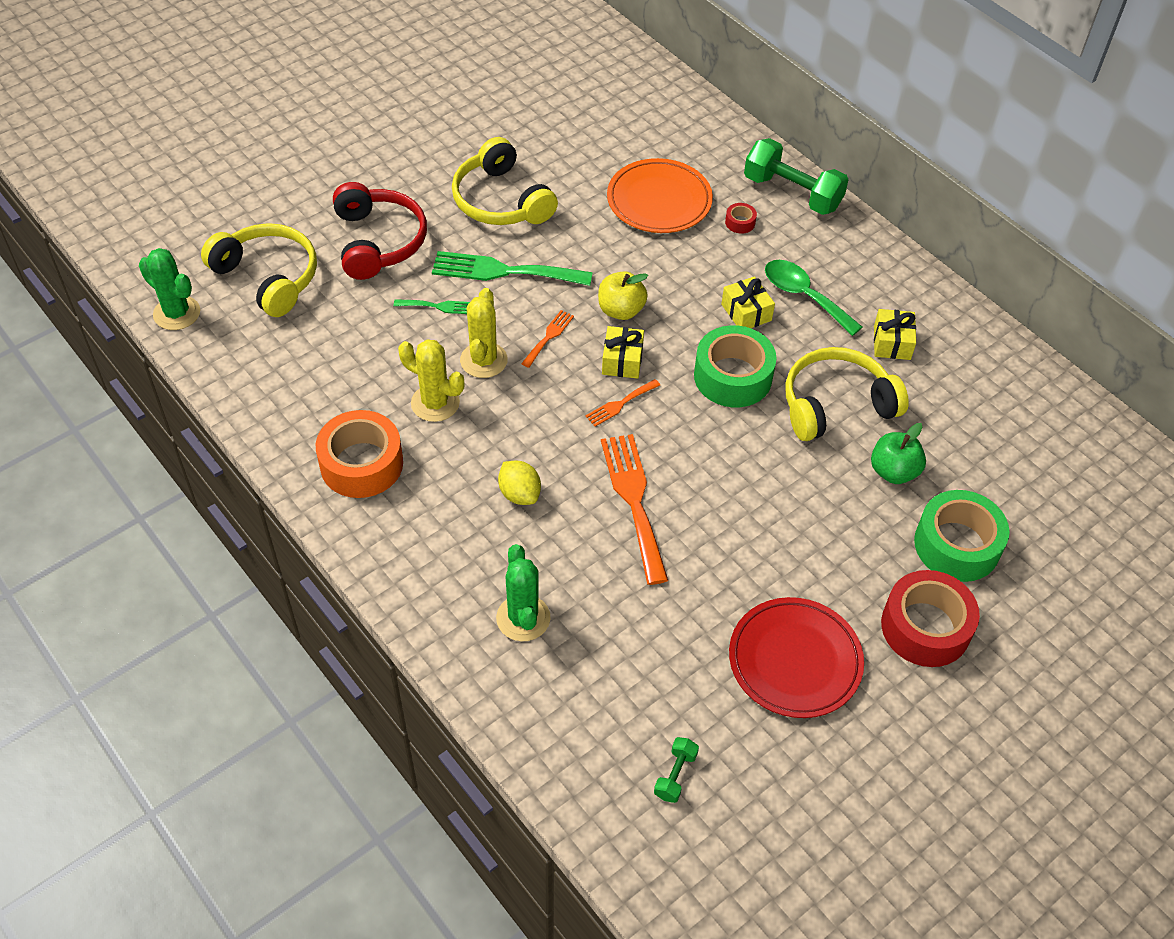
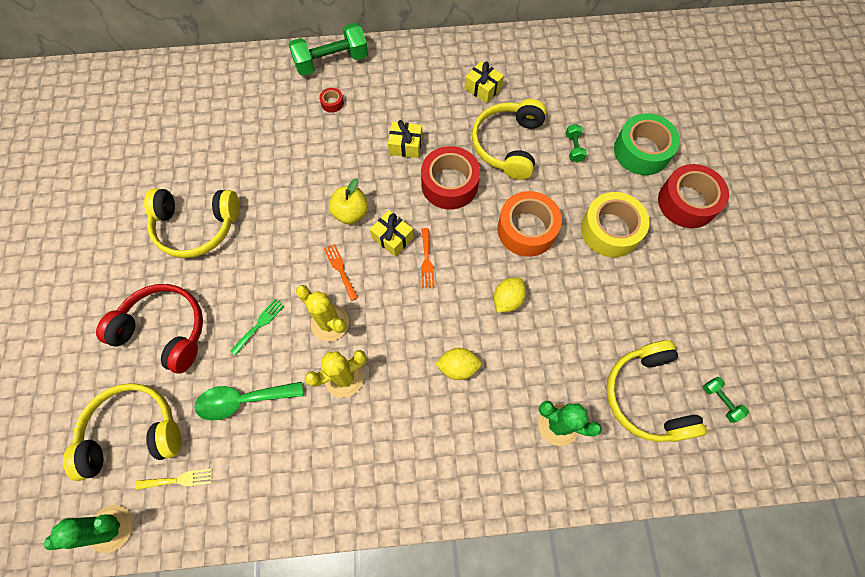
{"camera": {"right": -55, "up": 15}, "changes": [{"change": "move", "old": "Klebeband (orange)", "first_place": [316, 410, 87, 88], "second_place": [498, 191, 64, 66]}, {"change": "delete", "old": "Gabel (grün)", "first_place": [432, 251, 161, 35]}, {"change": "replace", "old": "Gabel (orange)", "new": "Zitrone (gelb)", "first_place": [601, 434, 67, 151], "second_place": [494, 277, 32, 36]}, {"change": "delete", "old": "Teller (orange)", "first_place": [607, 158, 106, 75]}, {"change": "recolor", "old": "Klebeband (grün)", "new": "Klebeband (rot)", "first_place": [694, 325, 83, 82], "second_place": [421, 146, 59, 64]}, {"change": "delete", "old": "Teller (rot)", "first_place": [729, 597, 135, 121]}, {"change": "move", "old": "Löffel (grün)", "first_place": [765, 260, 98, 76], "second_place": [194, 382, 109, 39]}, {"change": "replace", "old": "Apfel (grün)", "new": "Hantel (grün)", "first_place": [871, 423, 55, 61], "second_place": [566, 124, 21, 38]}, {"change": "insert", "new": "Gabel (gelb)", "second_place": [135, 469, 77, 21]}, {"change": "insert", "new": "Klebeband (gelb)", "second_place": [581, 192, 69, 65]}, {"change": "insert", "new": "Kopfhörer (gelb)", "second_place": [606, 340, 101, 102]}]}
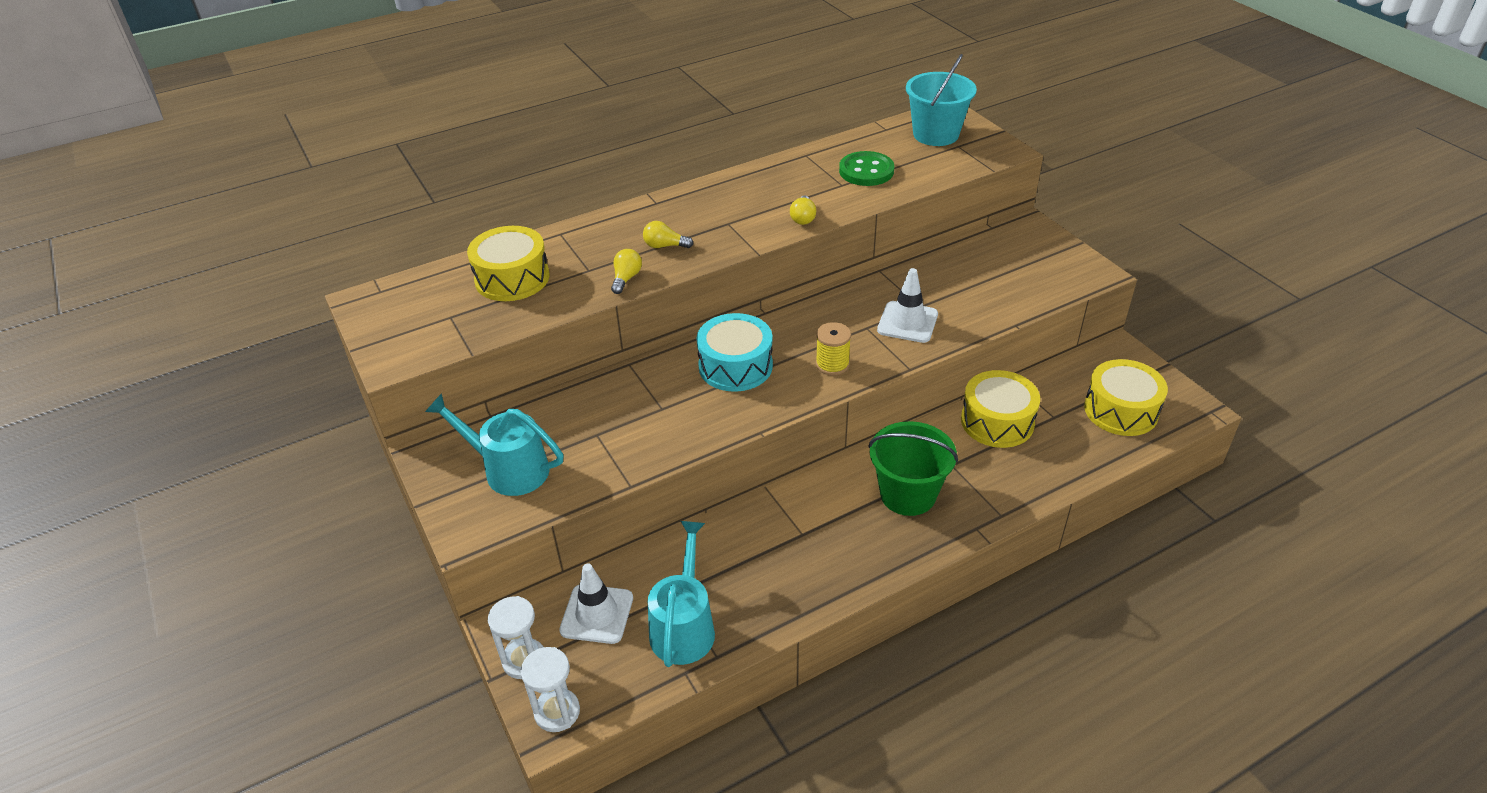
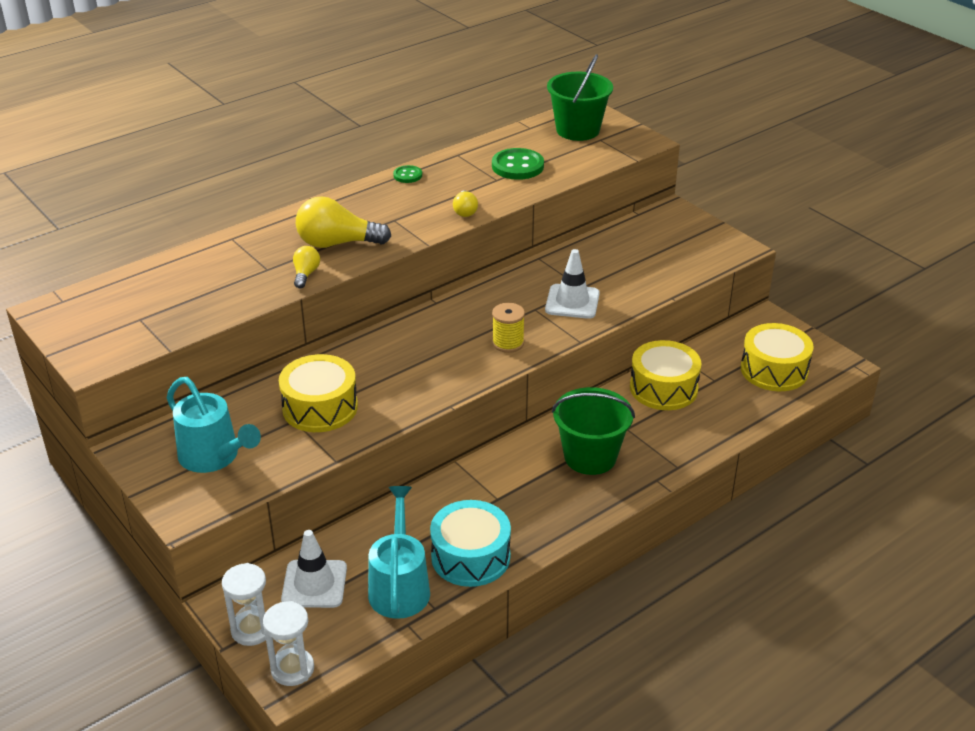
{"camera": {"right": -10, "up": -5}, "changes": [{"change": "rotate", "old": "Gießkanne (türkis)", "first_place": [425, 393, 139, 103], "second_place": [167, 377, 94, 96], "degrees": -150}, {"change": "move", "old": "Trommel (gelb)", "first_place": [467, 226, 83, 75], "second_place": [279, 354, 79, 78]}, {"change": "resize", "old": "Glühbirne (gelb)", "first_place": [643, 221, 50, 27], "second_place": [296, 196, 95, 52], "factor": 1.94}, {"change": "move", "old": "Trommel (türkis)", "first_place": [697, 313, 76, 79], "second_place": [430, 500, 81, 87]}, {"change": "recolor", "old": "Eimer (türkis)", "new": "Eimer (grün)", "first_place": [906, 54, 71, 92], "second_place": [547, 54, 66, 87]}, {"change": "insert", "new": "Knopf (grün)", "second_place": [393, 165, 29, 18]}]}
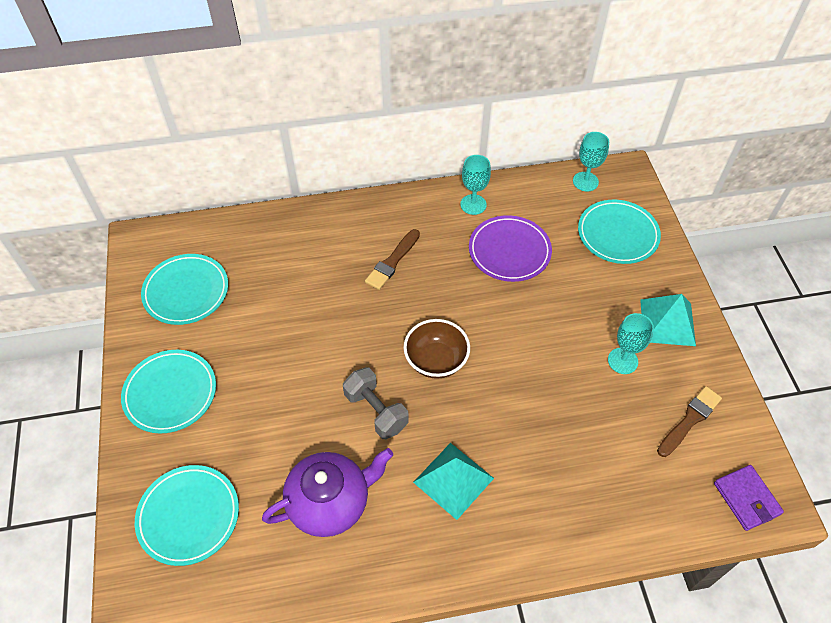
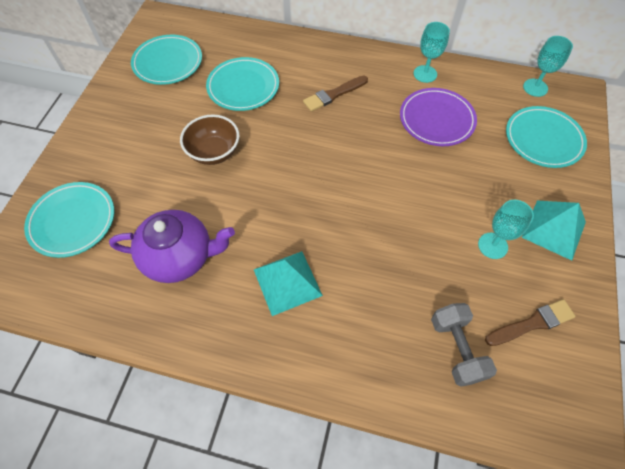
{"camera": {"right": 25, "up": 5}, "changes": [{"change": "move", "old": "Teller (türkis)", "first_place": [121, 350, 95, 83], "second_place": [206, 57, 73, 54]}, {"change": "move", "old": "Hantel (grau)", "first_place": [343, 367, 66, 72], "second_place": [431, 303, 66, 84]}, {"change": "move", "old": "Schüssel (braun)", "first_place": [403, 319, 67, 60], "second_place": [180, 114, 59, 51]}, {"change": "delete", "old": "Geldbörse (lila)", "first_place": [714, 465, 70, 66]}]}
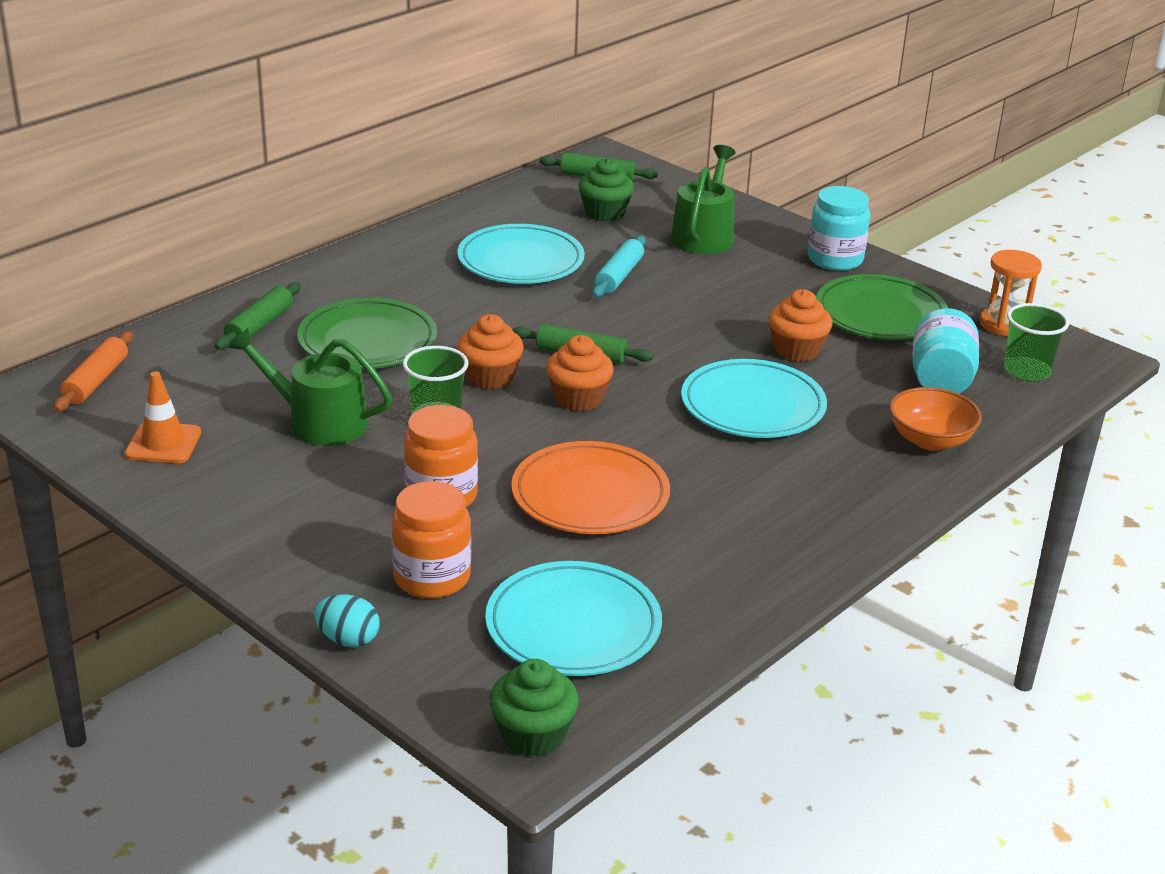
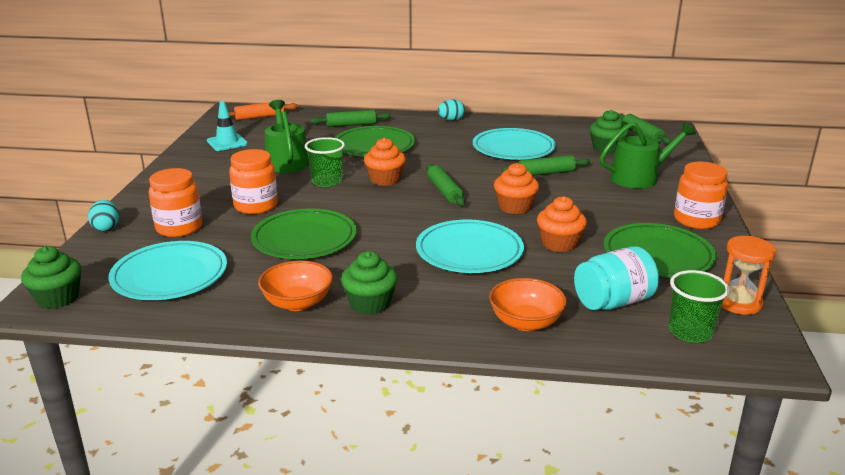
{"camera": {"right": 55, "up": -5}, "changes": [{"change": "recolor", "old": "Leitkegel (orange)", "new": "Leitkegel (türkis)", "first_place": [125, 371, 76, 92], "second_place": [207, 101, 41, 50]}, {"change": "recolor", "old": "Teller (orange)", "new": "Teller (grün)", "first_place": [511, 441, 159, 93], "second_place": [251, 208, 106, 51]}, {"change": "move", "old": "Muffin (orange)", "first_place": [546, 335, 68, 76], "second_place": [494, 163, 45, 51]}, {"change": "recolor", "old": "Nudelholz (türkis)", "new": "Nudelholz (grün)", "first_place": [592, 236, 54, 61], "second_place": [502, 155, 88, 21]}, {"change": "recolor", "old": "Einmachglas (türkis)", "new": "Einmachglas (orange)", "first_place": [808, 186, 62, 85], "second_place": [674, 162, 54, 67]}, {"change": "insert", "new": "Schüssel (orange)", "second_place": [258, 260, 75, 51]}, {"change": "insert", "new": "Muffin (grün)", "second_place": [341, 251, 56, 64]}, {"change": "insert", "new": "Ei (türkis)", "second_place": [438, 99, 27, 22]}]}
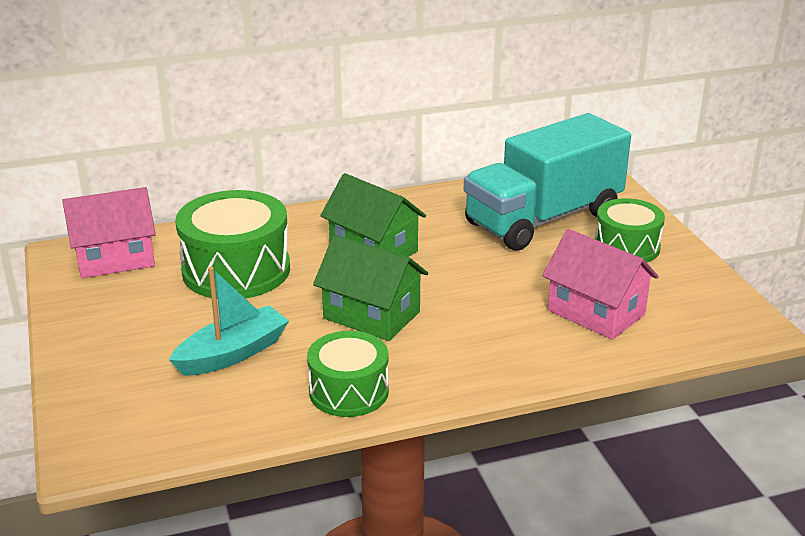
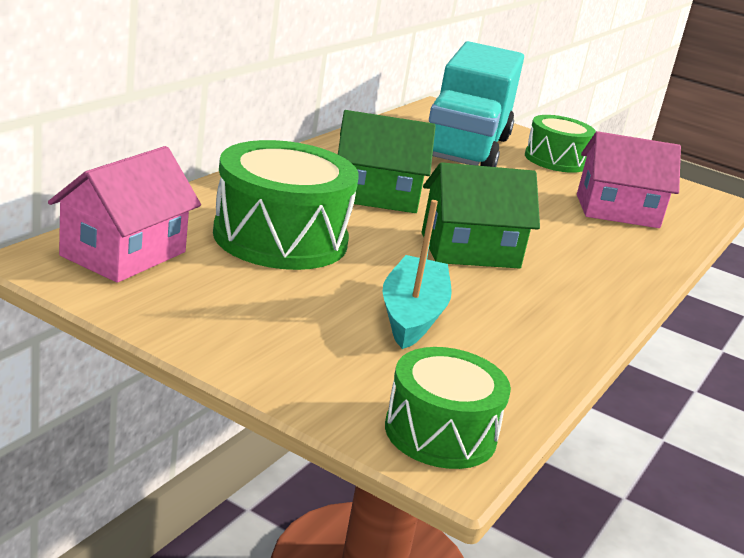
{"camera": {"right": -45, "up": -5}, "changes": [{"change": "move", "old": "Trommel (grün)", "first_place": [307, 331, 82, 86], "second_place": [385, 347, 126, 122]}]}
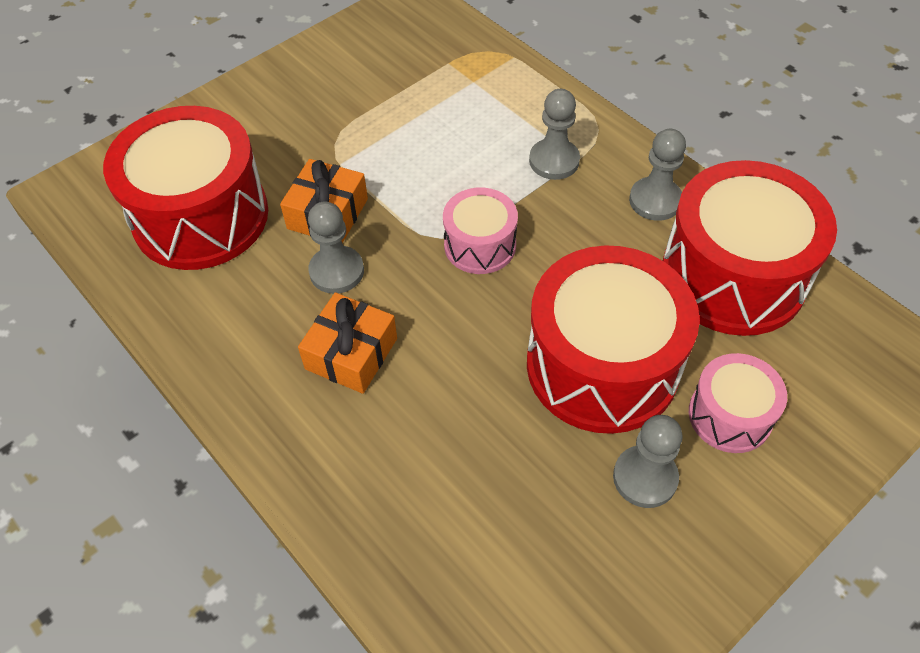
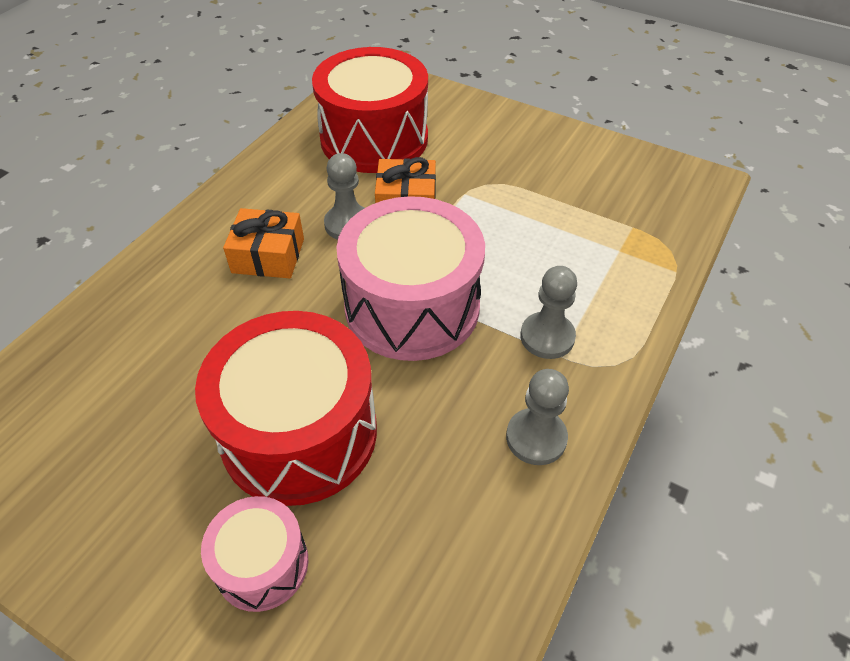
{"camera": {"right": 70, "up": -5}, "changes": [{"change": "resize", "old": "Trommel (rosa)", "first_place": [443, 188, 75, 86], "second_place": [337, 196, 148, 165], "factor": 1.92}, {"change": "delete", "old": "Bauer (grau)", "first_place": [613, 415, 70, 93]}, {"change": "delete", "old": "Trommel (rot)", "first_place": [663, 160, 174, 176]}]}
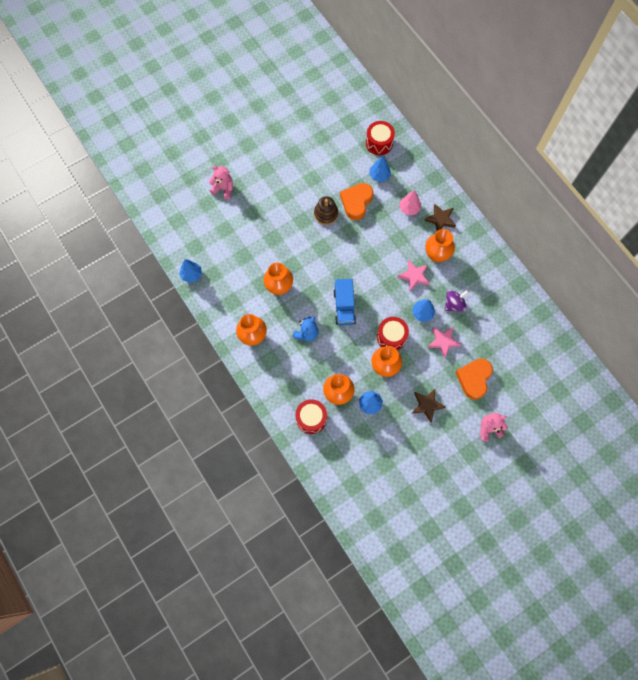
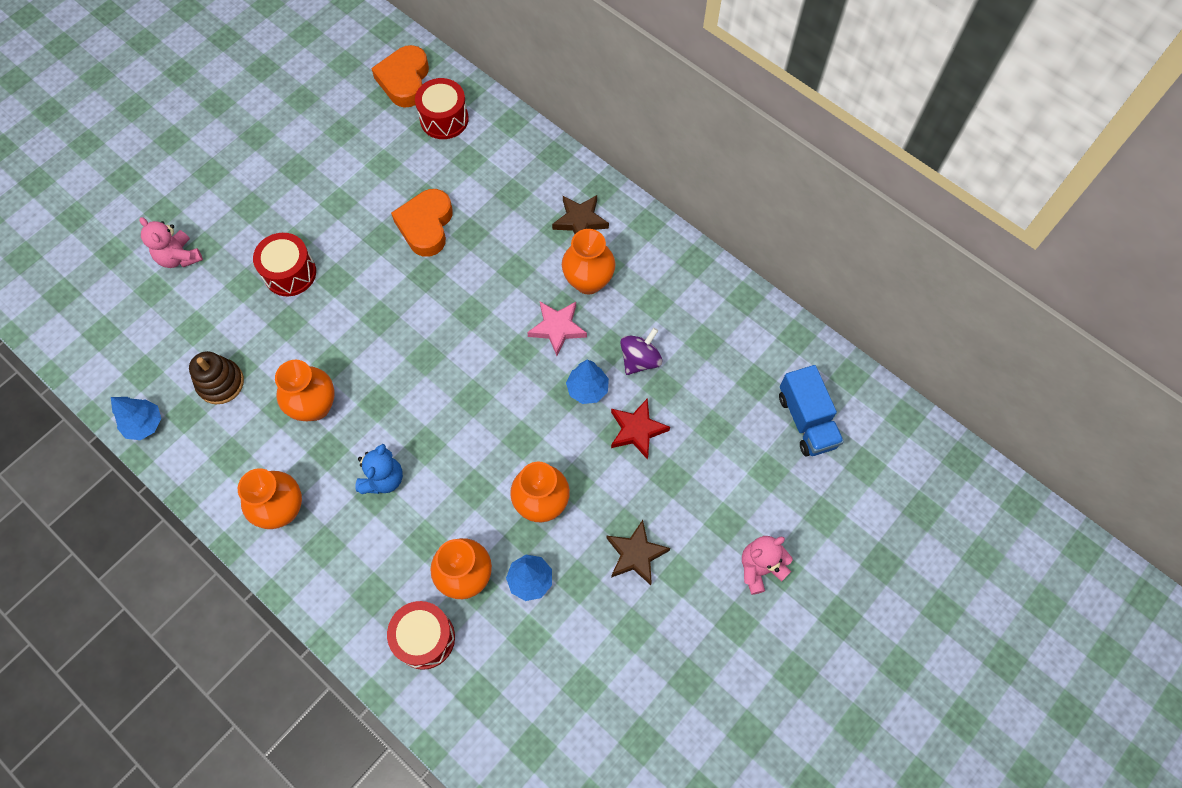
{"camera": {"right": -15, "up": -5}, "changes": [{"change": "rotate", "old": "Teddybär (rosa)", "first_place": [209, 166, 24, 33], "second_place": [139, 217, 64, 51], "degrees": -135}, {"change": "move", "old": "Stapelspielzeug (braun)", "first_place": [314, 196, 24, 29], "second_place": [189, 351, 55, 53]}, {"change": "move", "old": "Lastwagen (blau)", "first_place": [333, 279, 23, 46], "second_place": [779, 365, 65, 91]}, {"change": "delete", "old": "Baum (blau)", "first_place": [369, 156, 22, 26]}, {"change": "move", "old": "Trommel (rot)", "first_place": [377, 317, 32, 34], "second_place": [253, 233, 63, 63]}, {"change": "delete", "old": "Baum (rosa)", "first_place": [399, 190, 22, 25]}, {"change": "recolor", "old": "Stern (rosa)", "new": "Stern (rot)", "first_place": [428, 327, 34, 31], "second_place": [611, 399, 59, 61]}, {"change": "move", "old": "Herz (orange)", "first_place": [455, 358, 38, 42], "second_place": [371, 45, 58, 62]}]}
